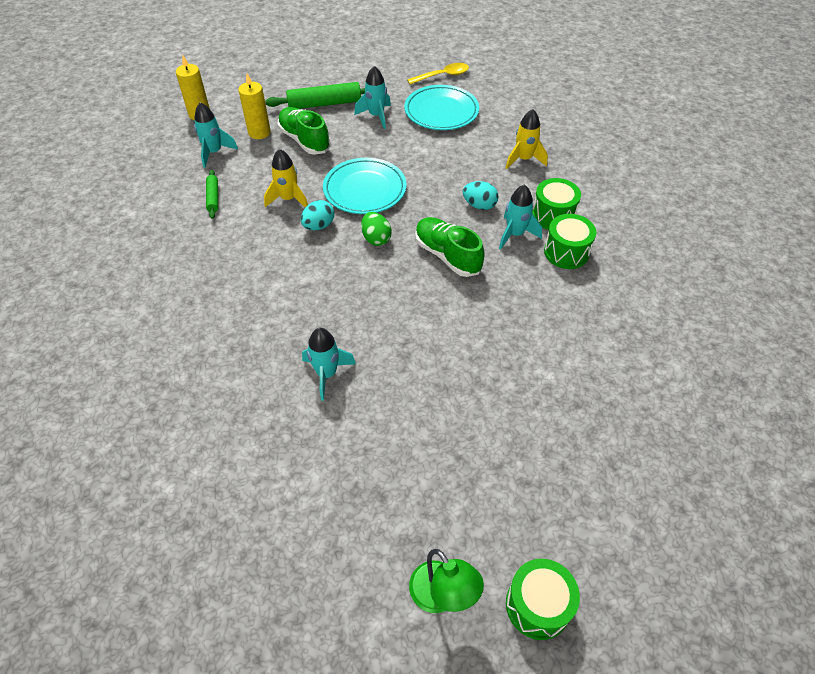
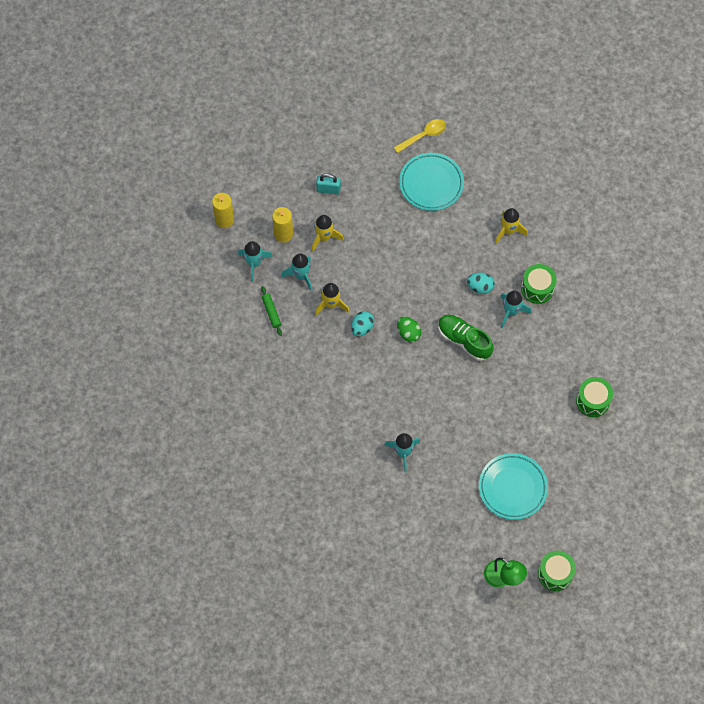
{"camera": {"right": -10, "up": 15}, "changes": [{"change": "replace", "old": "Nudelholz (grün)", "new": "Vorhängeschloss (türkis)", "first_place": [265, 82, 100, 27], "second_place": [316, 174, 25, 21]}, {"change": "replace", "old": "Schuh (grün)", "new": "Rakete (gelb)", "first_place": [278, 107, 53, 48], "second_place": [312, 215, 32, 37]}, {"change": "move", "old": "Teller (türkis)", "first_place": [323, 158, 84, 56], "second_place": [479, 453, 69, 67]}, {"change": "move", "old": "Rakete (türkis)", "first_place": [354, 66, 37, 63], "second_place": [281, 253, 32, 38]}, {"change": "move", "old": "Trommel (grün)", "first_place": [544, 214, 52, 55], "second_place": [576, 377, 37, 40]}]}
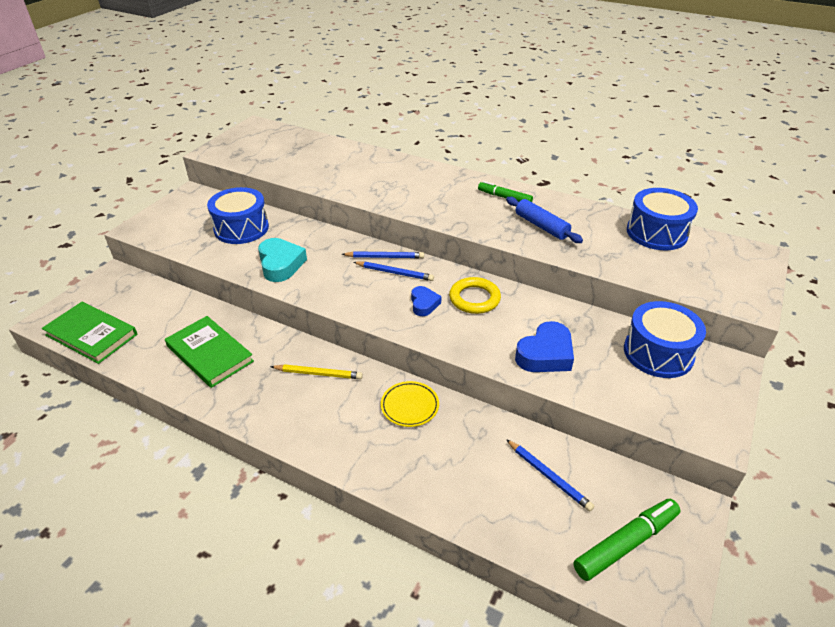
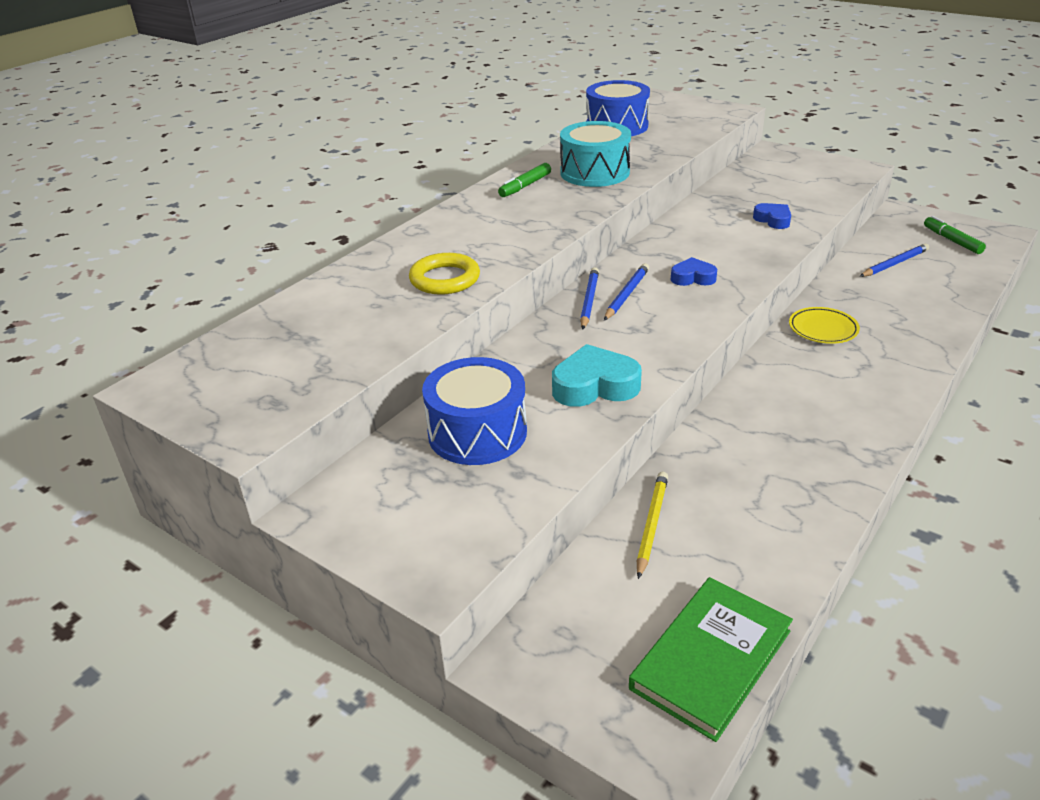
{"camera": {"right": -80, "up": -5}, "changes": [{"change": "delete", "old": "Buch (grün)", "first_place": [165, 316, 89, 72]}, {"change": "move", "old": "Bleistift (gelb)", "first_place": [270, 364, 93, 15], "second_place": [637, 472, 31, 107]}, {"change": "move", "old": "Ring (gelb)", "first_place": [449, 277, 52, 37], "second_place": [409, 253, 71, 42]}, {"change": "replace", "old": "Nudelholz (blau)", "new": "Trommel (türkis)", "first_place": [506, 197, 77, 46], "second_place": [560, 121, 71, 66]}, {"change": "resize", "old": "Herz (blau)", "first_place": [515, 321, 59, 51], "second_place": [753, 203, 38, 26], "factor": 0.6}, {"change": "resize", "old": "Filzstift (grün)", "first_place": [573, 499, 107, 82], "second_place": [924, 216, 62, 38], "factor": 0.66}, {"change": "delete", "old": "Trommel (blau)", "first_place": [624, 301, 82, 77]}]}
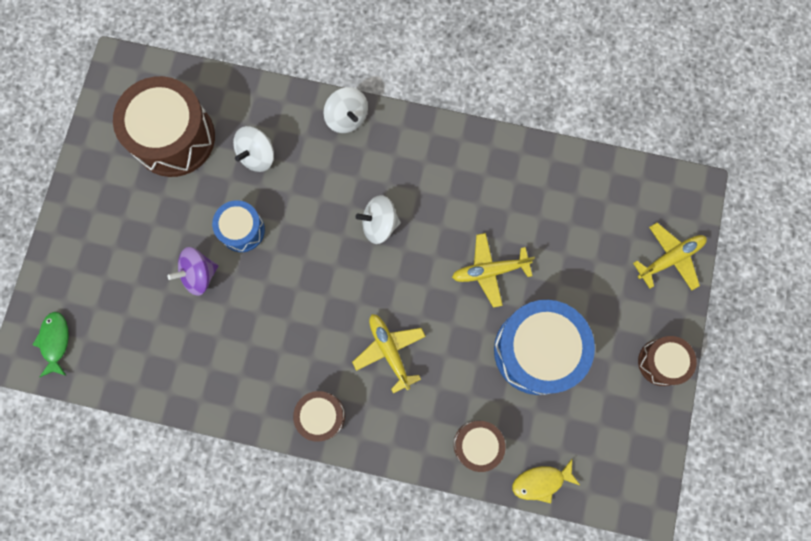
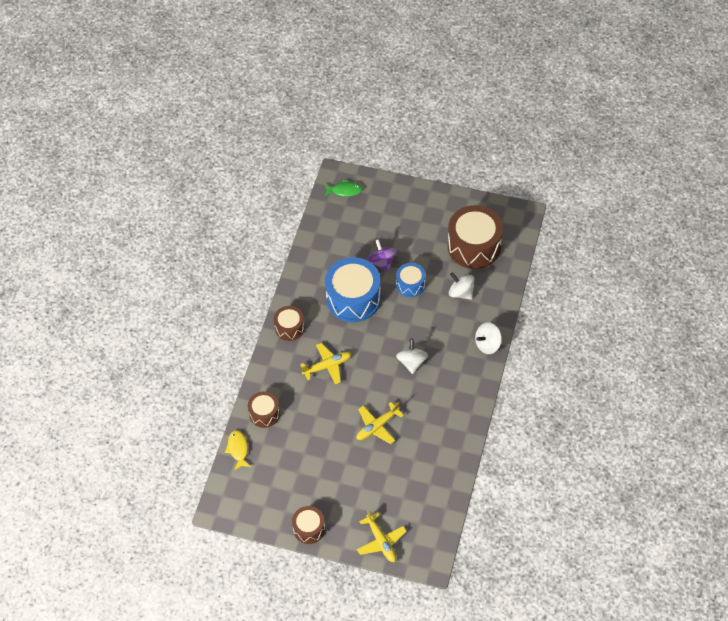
{"camera": {"right": 95, "up": -20}, "changes": [{"change": "rotate", "old": "Flugzeug (gelb)", "first_place": [452, 233, 83, 75], "second_place": [357, 402, 47, 42], "degrees": -120}, {"change": "move", "old": "Trommel (blau)", "first_place": [494, 300, 101, 95], "second_place": [325, 257, 56, 65]}]}
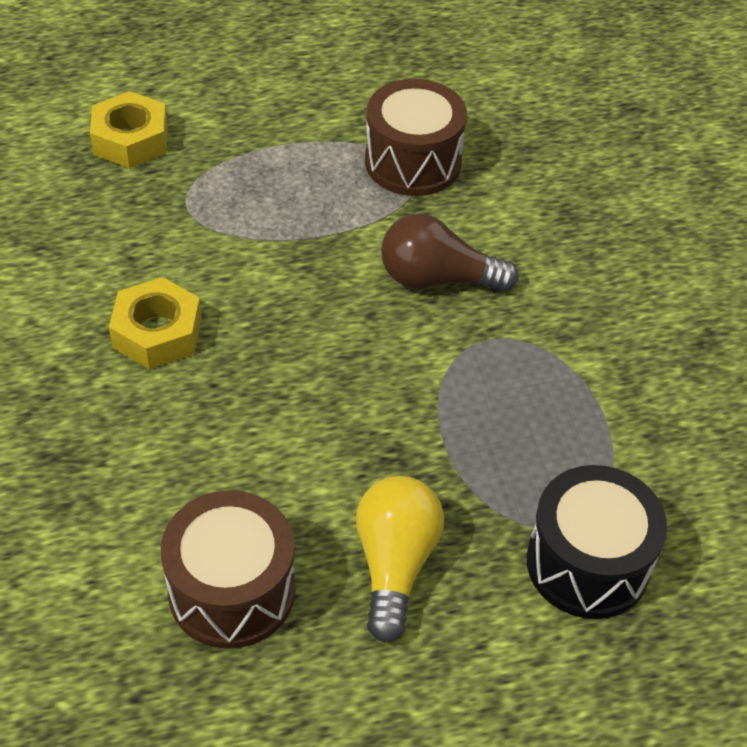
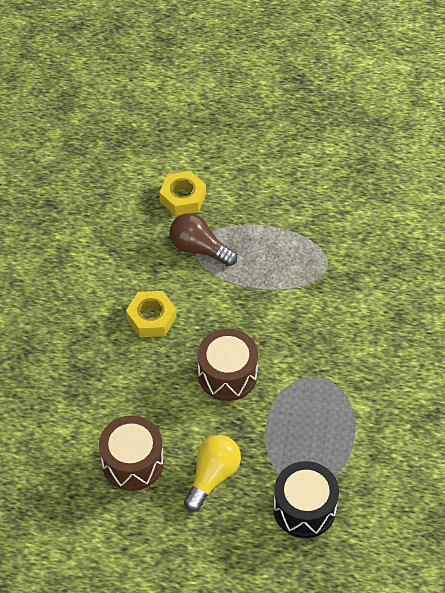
{"camera": {"right": 25, "up": 5}, "changes": [{"change": "move", "old": "Trommel (braun)", "first_place": [365, 79, 102, 117], "second_place": [198, 329, 60, 72]}, {"change": "move", "old": "Glühbirne (braun)", "first_place": [381, 214, 137, 77], "second_place": [169, 213, 68, 53]}]}
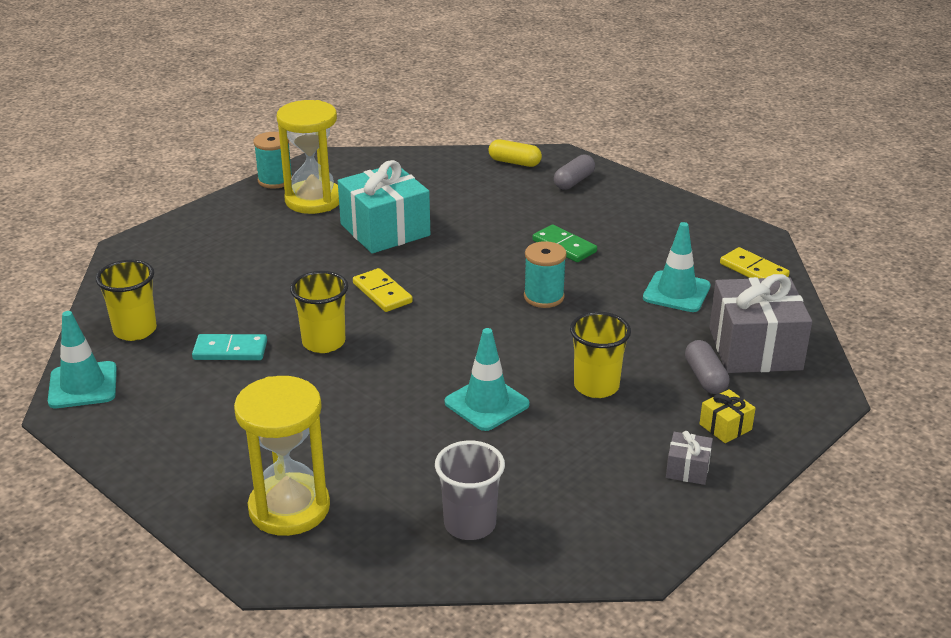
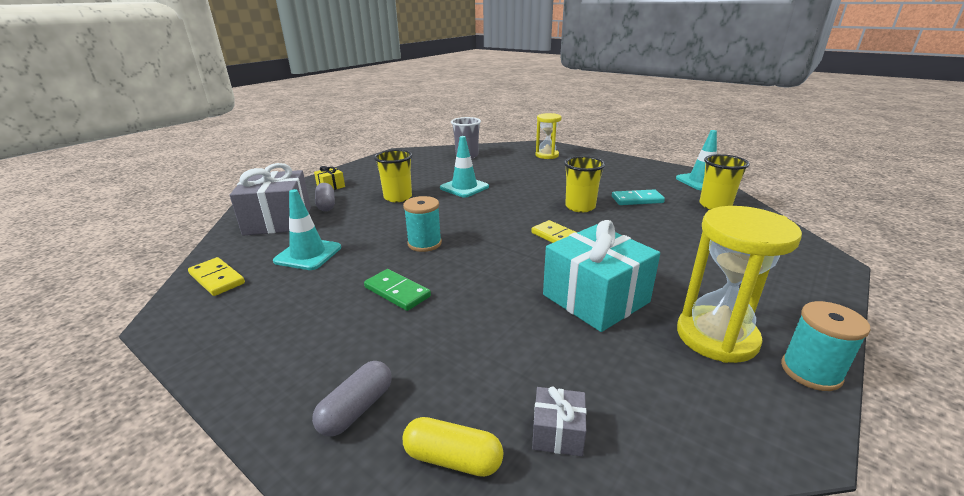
{"camera": {"right": 175, "up": -5}, "changes": [{"change": "resize", "old": "Sanduhr (gelb)", "first_place": [234, 376, 96, 160], "second_place": [535, 113, 26, 46], "factor": 0.65}, {"change": "move", "old": "Geschenk (grau)", "first_place": [666, 431, 47, 54], "second_place": [532, 387, 54, 69]}]}
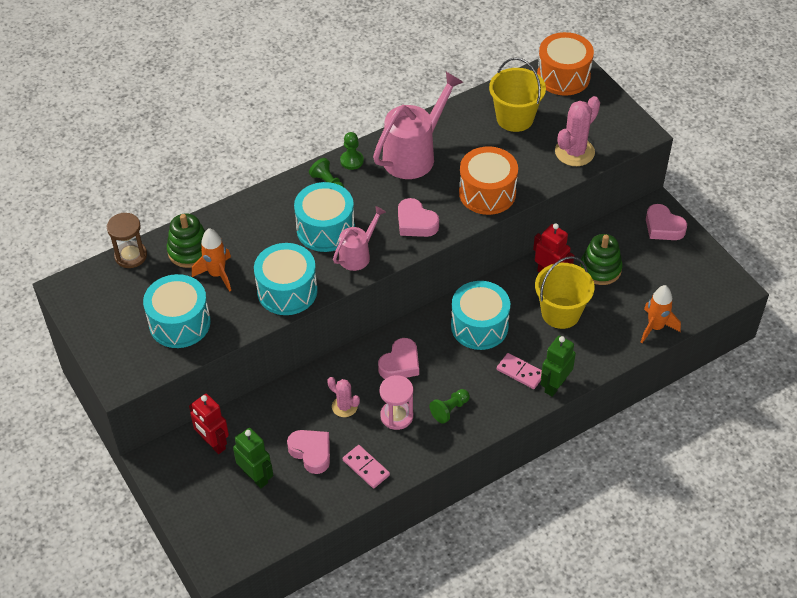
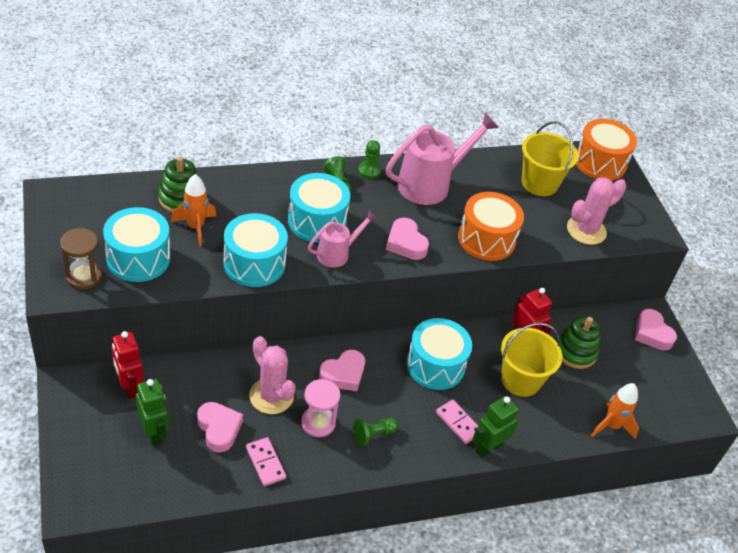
{"camera": {"right": 10, "up": -5}, "changes": [{"change": "move", "old": "Sanduhr (braun)", "first_place": [107, 213, 40, 55], "second_place": [60, 228, 42, 62]}, {"change": "resize", "old": "Kaktus (rosa)", "first_place": [327, 377, 33, 40], "second_place": [249, 336, 47, 78], "factor": 1.65}]}
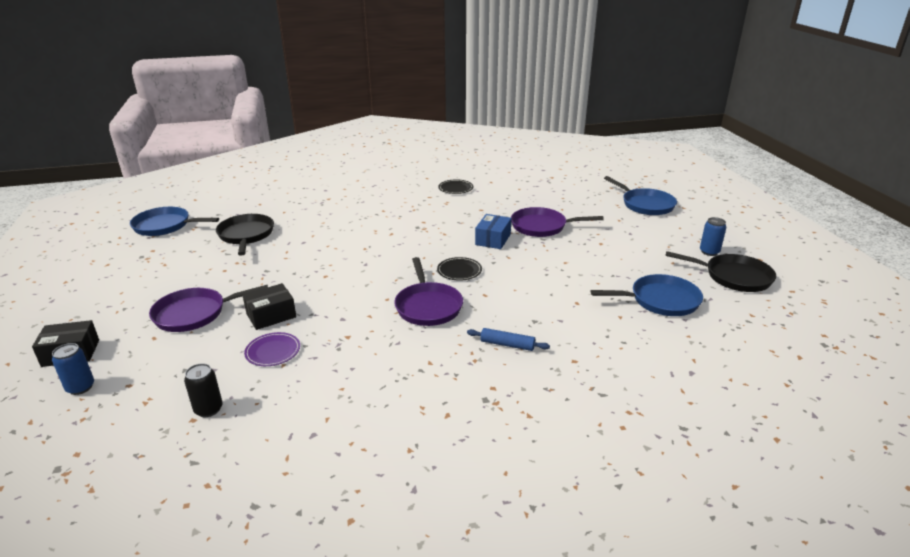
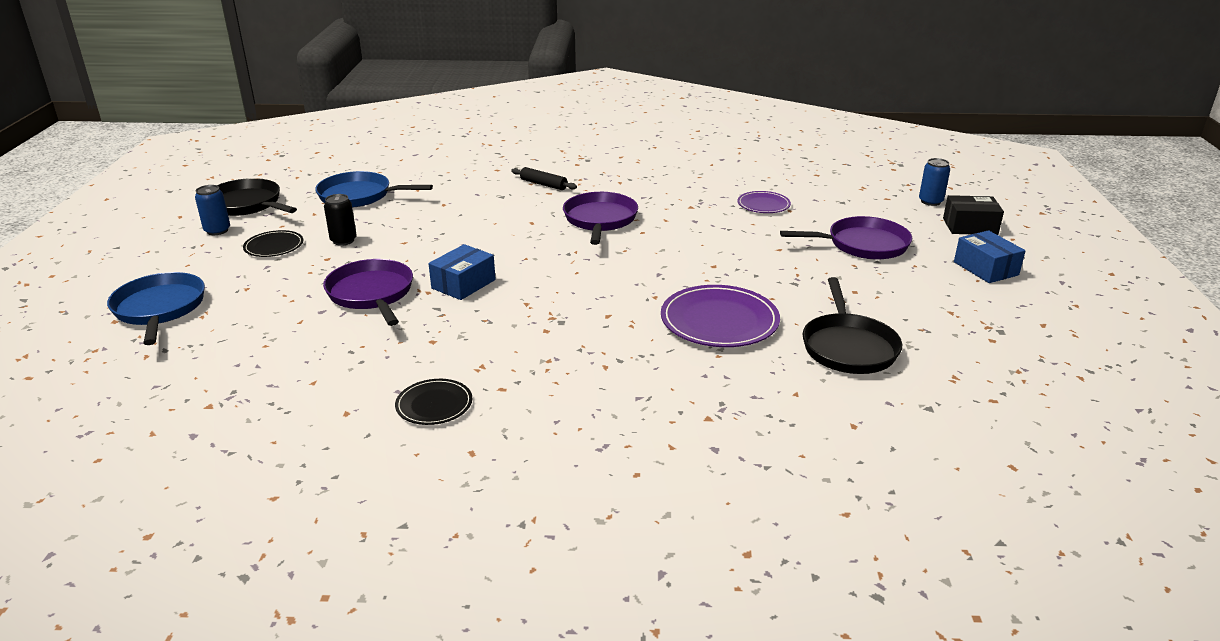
{"camera": {"right": -165, "up": 0}, "changes": [{"change": "delete", "old": "Pfanne (blau)", "first_place": [130, 207, 89, 29]}, {"change": "move", "old": "Dose (schwarz)", "first_place": [184, 363, 39, 54], "second_place": [324, 194, 33, 52]}, {"change": "delete", "old": "Schachtel (schwarz)", "first_place": [242, 283, 54, 47]}, {"change": "move", "old": "Teller (schwarz)", "first_place": [437, 257, 45, 24], "second_place": [243, 230, 60, 27]}, {"change": "recolor", "old": "Nudelholz (blau)", "new": "Nudelholz (schwarz)", "first_place": [467, 328, 83, 23], "second_place": [511, 167, 66, 23]}, {"change": "rotate", "old": "Pfanne (lila)", "first_place": [511, 207, 93, 30], "second_place": [323, 259, 90, 67], "degrees": -135}, {"change": "insert", "new": "Teller (lila)", "second_place": [661, 285, 119, 62]}, {"change": "insert", "new": "Schachtel (blau)", "second_place": [954, 230, 72, 53]}]}
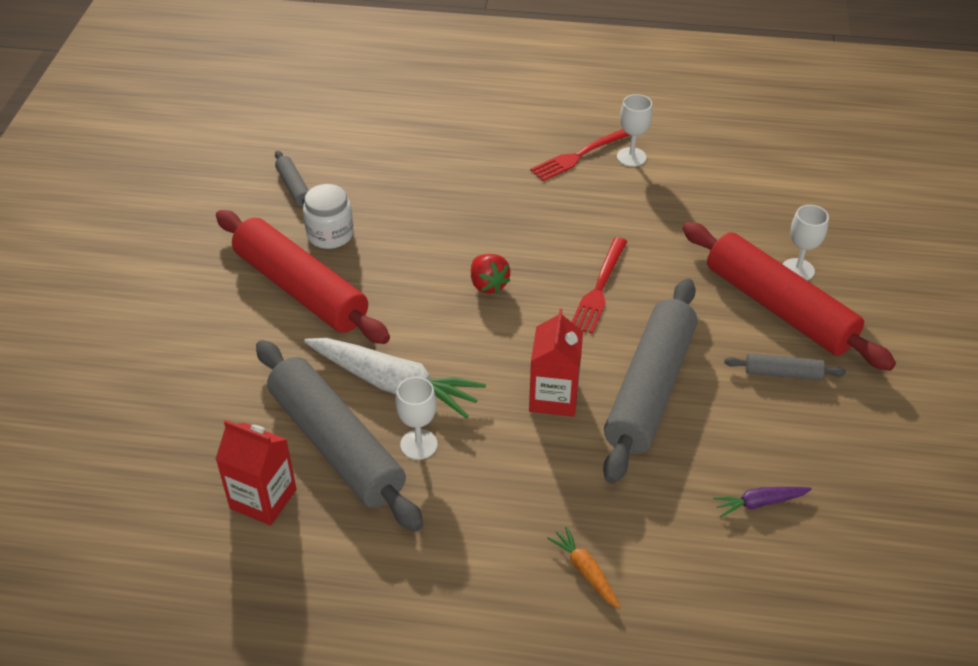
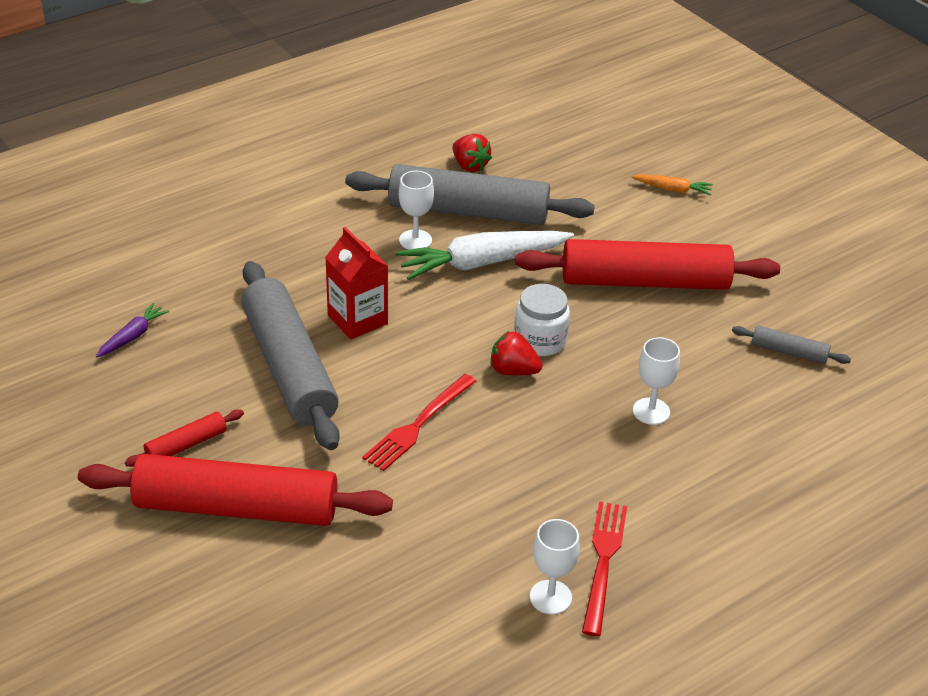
{"camera": {"right": 135, "up": -5}, "changes": [{"change": "replace", "old": "Getränkekarton (rot)", "new": "Erdbeere (rot)", "first_place": [216, 420, 80, 106], "second_place": [453, 134, 39, 38]}, {"change": "move", "old": "Einmachglas (weiß)", "first_place": [303, 184, 51, 65], "second_place": [514, 284, 56, 72]}, {"change": "move", "old": "Karotte (orange)", "first_place": [547, 526, 74, 83], "second_place": [631, 174, 82, 22]}, {"change": "rotate", "old": "Gabel (rot)", "first_place": [572, 237, 55, 97], "second_place": [362, 374, 114, 97], "degrees": -120}, {"change": "recolor", "old": "Nudelholz (grau)", "new": "Nudelholz (rot)", "first_place": [724, 353, 122, 27], "second_place": [125, 409, 119, 58]}, {"change": "move", "old": "Kelch (weiß)", "first_place": [783, 205, 46, 76], "second_place": [633, 337, 47, 88]}]}
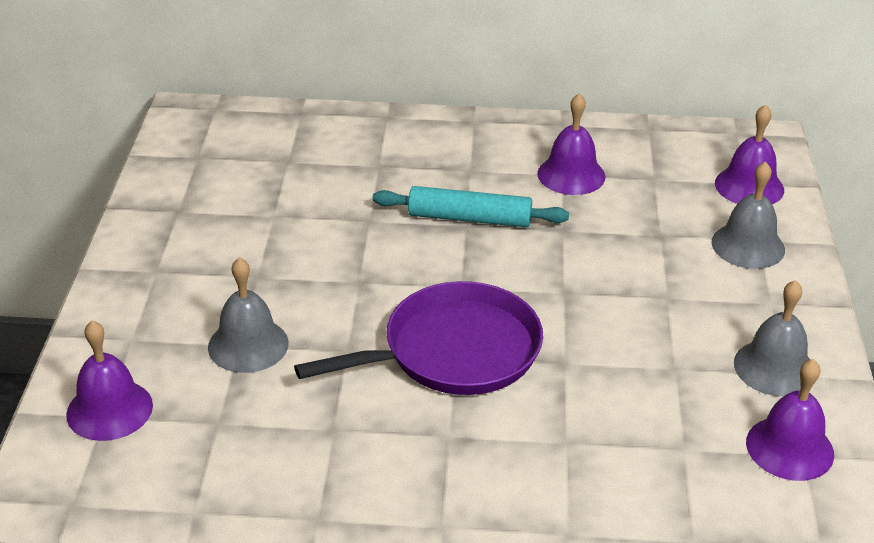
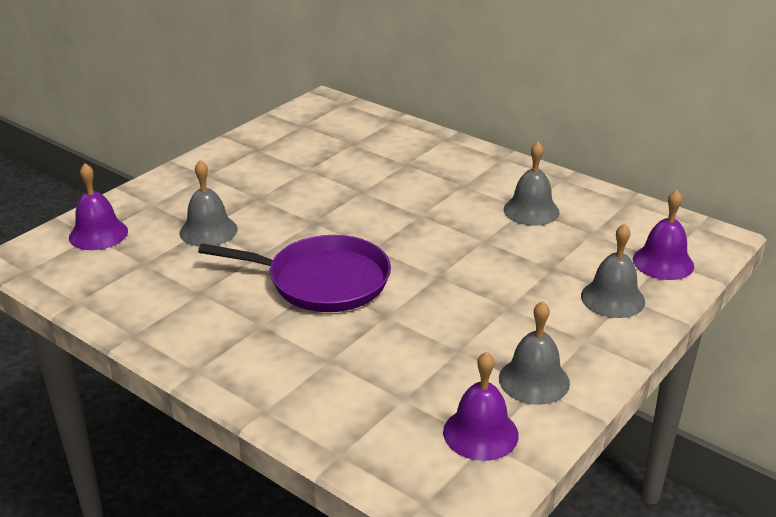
{"camera": {"right": 35, "up": -5}, "changes": [{"change": "delete", "old": "Nudelholz (türkis)", "first_place": [372, 186, 197, 41]}, {"change": "recolor", "old": "Glocke (lila)", "new": "Glocke (grau)", "first_place": [537, 93, 68, 102], "second_place": [504, 142, 56, 84]}]}
